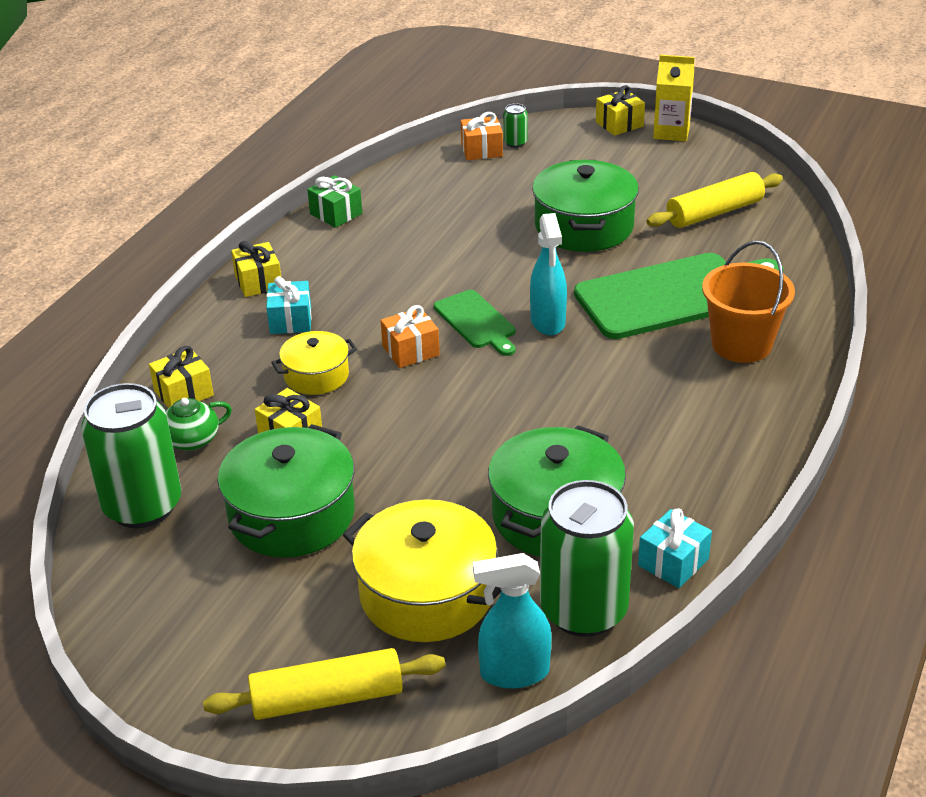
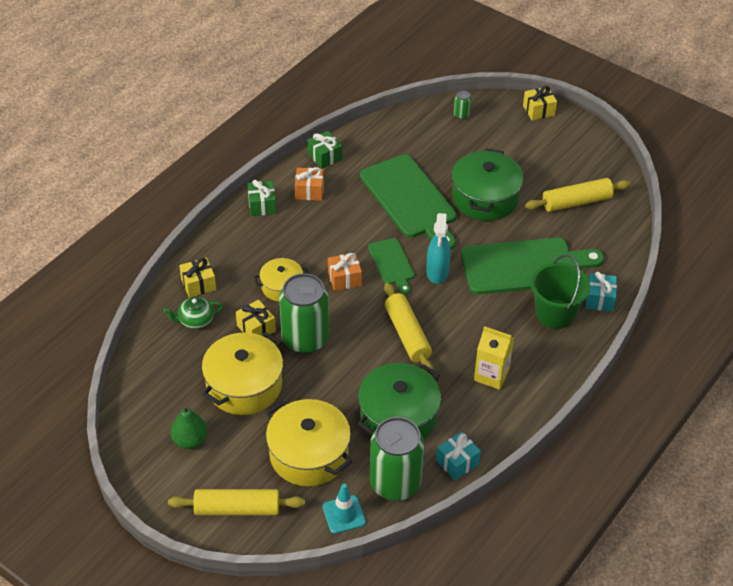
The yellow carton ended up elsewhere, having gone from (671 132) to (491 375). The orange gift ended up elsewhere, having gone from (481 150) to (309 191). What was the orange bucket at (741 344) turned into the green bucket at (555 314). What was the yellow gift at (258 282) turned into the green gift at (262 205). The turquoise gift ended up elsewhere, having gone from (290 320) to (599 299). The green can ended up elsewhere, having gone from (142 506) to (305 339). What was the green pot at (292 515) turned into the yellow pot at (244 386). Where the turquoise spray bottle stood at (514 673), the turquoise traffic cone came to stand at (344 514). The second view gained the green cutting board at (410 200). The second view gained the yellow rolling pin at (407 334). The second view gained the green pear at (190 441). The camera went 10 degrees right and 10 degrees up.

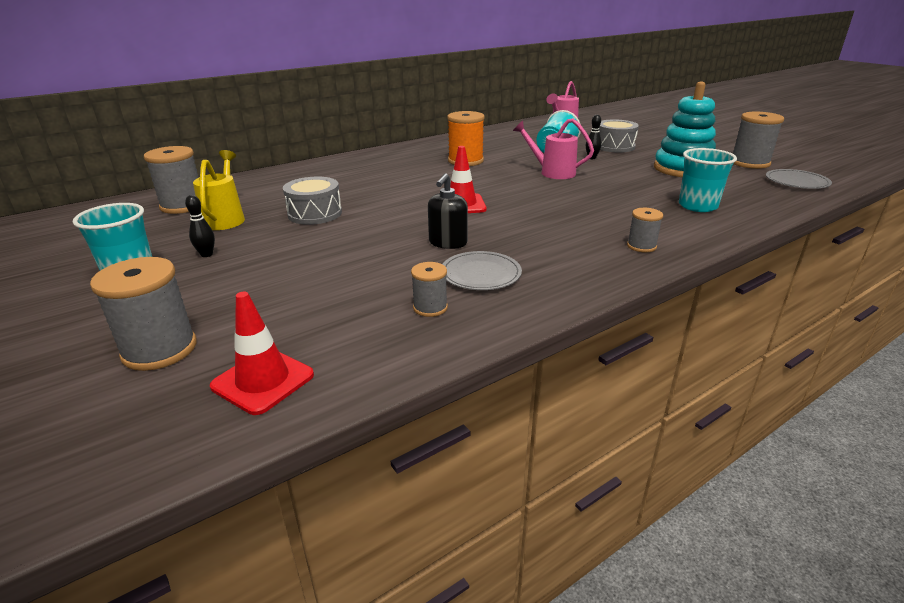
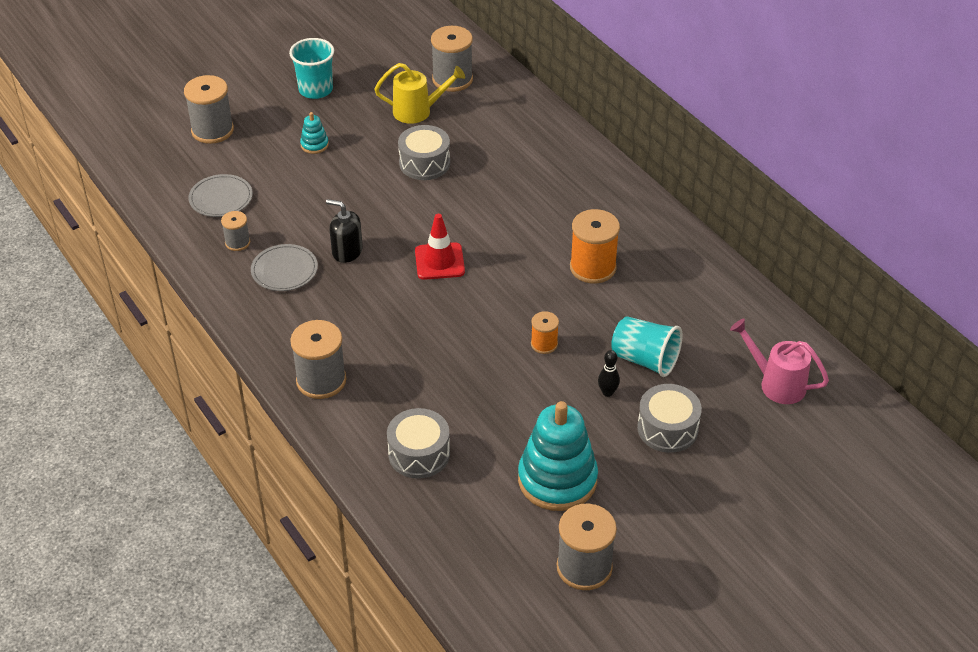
Where the pink watering can stood at (552 172), the orange spool came to stand at (544 344). Where the turquoise cup stood at (697 206), the grey drum came to stand at (419 454). The grey plate ended up elsewhere, having gone from (796 182) to (221 198). The second view lost the black bowling pin at (206 254). The size of the grey spool at (641 246) changed by a factor of 1.81. The second view lost the red traffic cone at (263 381). The second view gained the turquoise stacking toy at (314 145). The camera went 90 degrees right and 15 degrees up.

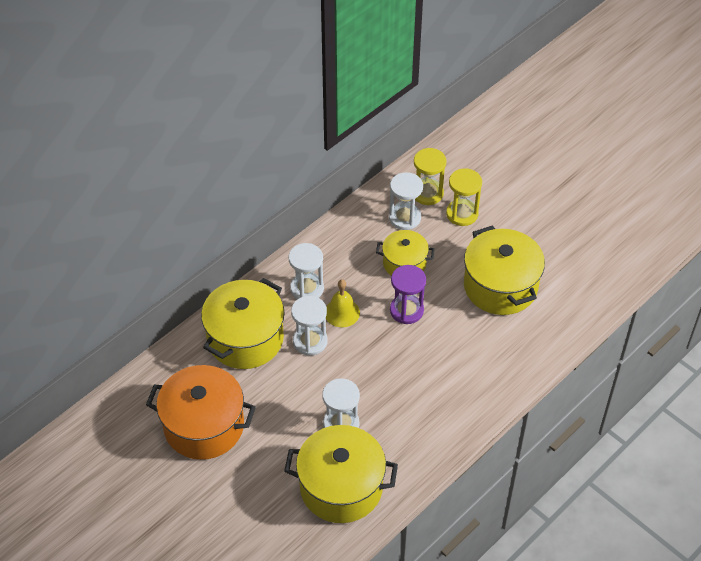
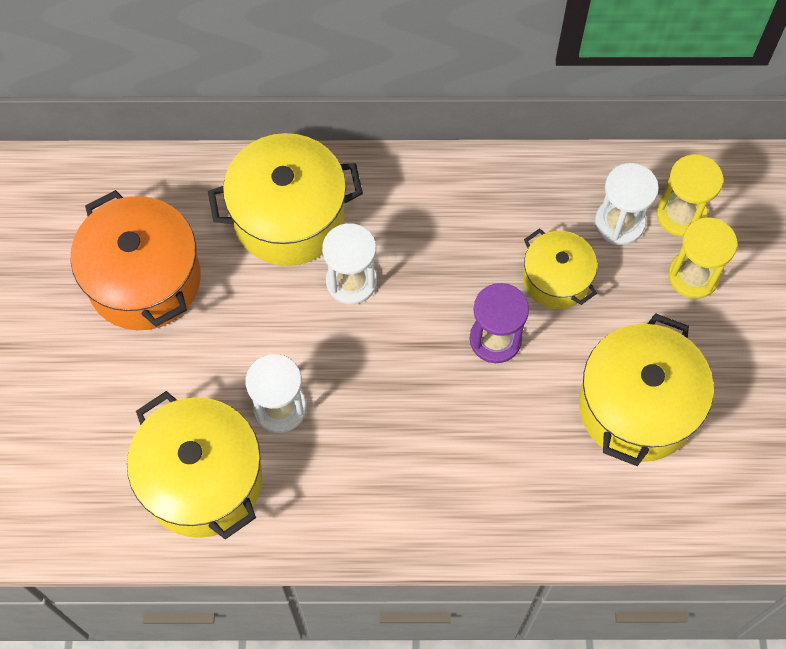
The second view lost the white hourglass at (307 288). The second view lost the yellow bell at (342 312). The camera went 45 degrees right and 15 degrees up.

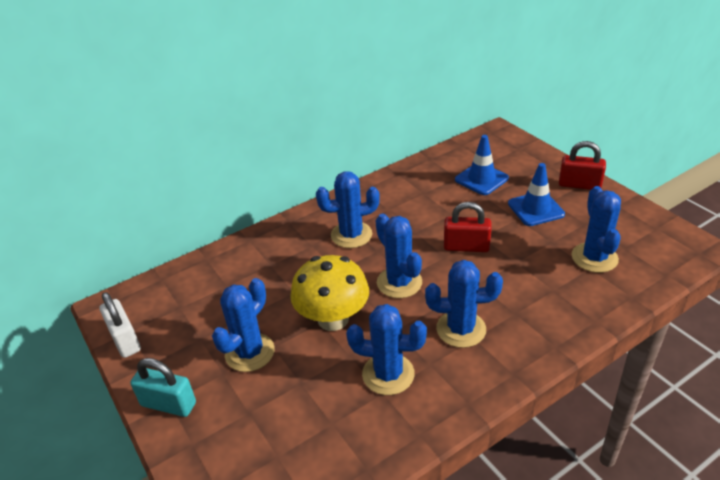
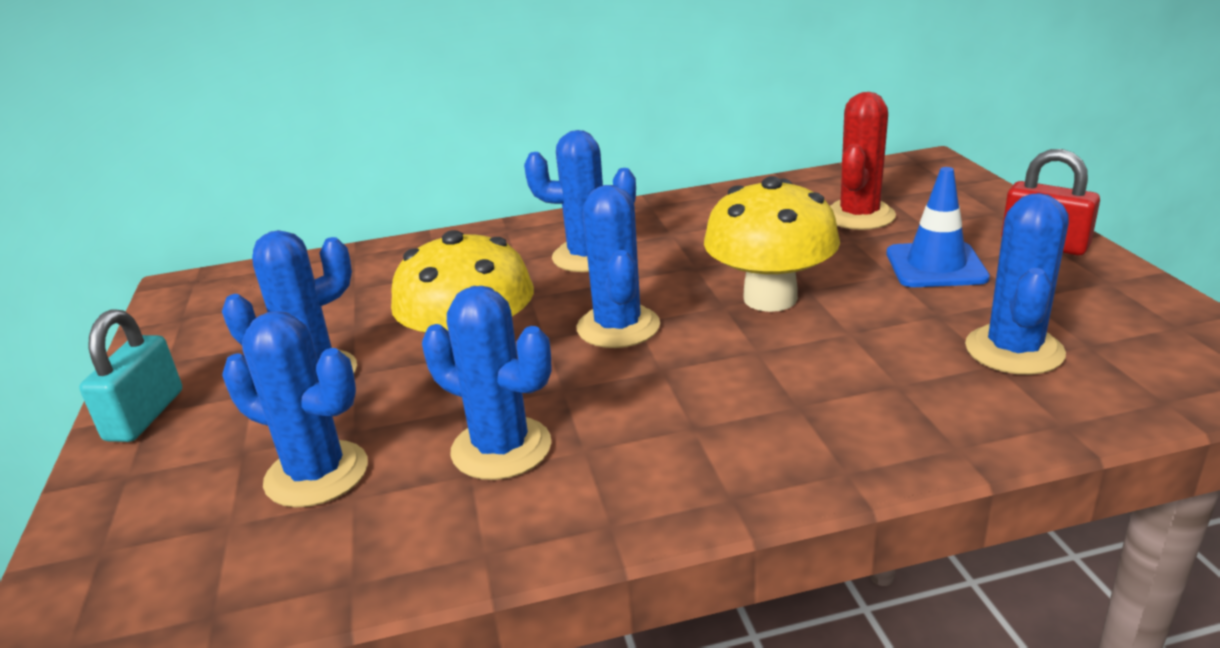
Where the blue traffic cone stood at (481 179), the red cactus came to stand at (859 216). Where the red padlock stood at (466 247), the yellow mushroom came to stand at (770 298). The blue cactus ended up elsewhere, having gone from (461 329) to (316 474). The second view lost the white padlock at (125 340). The turquoise padlock at (168 404) ended up facing another way, 60 degrees clockwise from before. The camera went 20 degrees right and 10 degrees down.

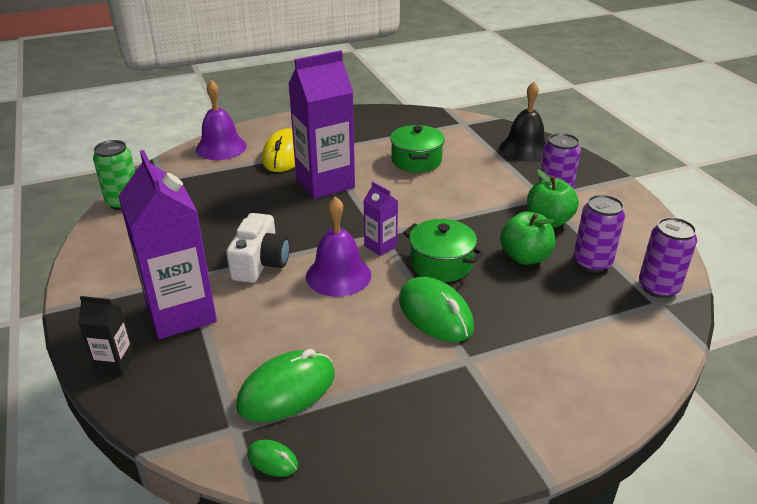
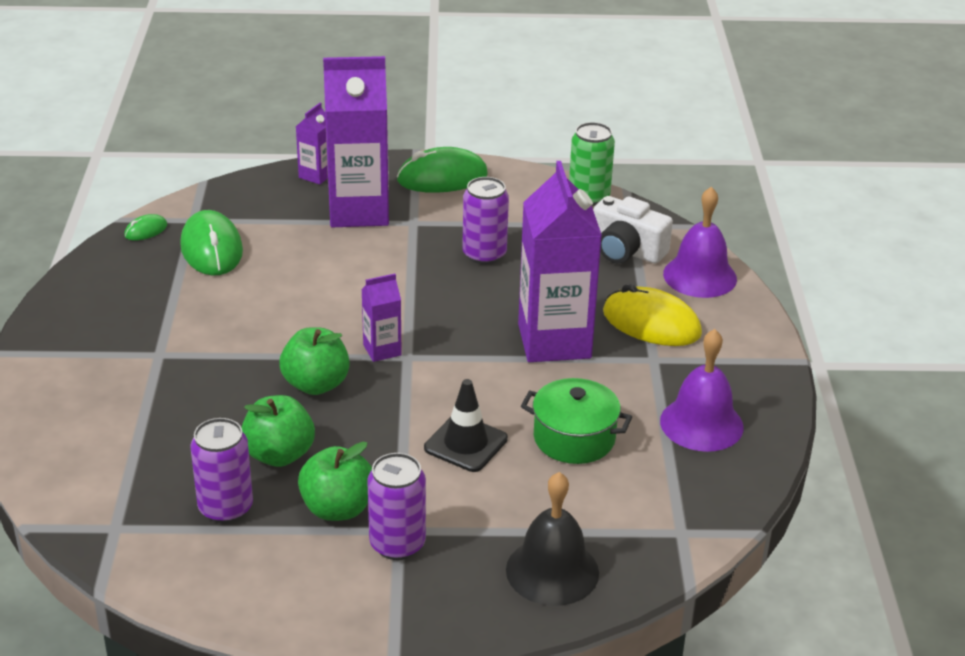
The purple bell ended up elsewhere, having gone from (338 275) to (701 424). The white camera ended up elsewhere, having gone from (260 263) to (626 250). The purple can ended up elsewhere, having gone from (658 287) to (484 254). Where the green pot stood at (441 264), the green apple came to stand at (316 384). The green mouse ended up elsewhere, having gone from (435 314) to (442 178). What was the black carton at (115 363) turned into the purple carton at (316 175). The second view gained the black traffic cone at (465 443). The camera went 110 degrees right and 0 degrees up.

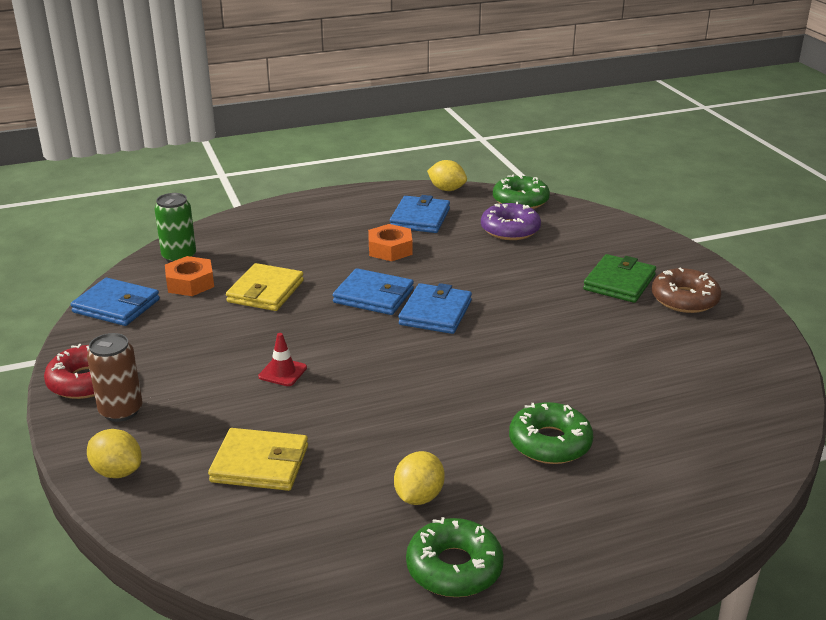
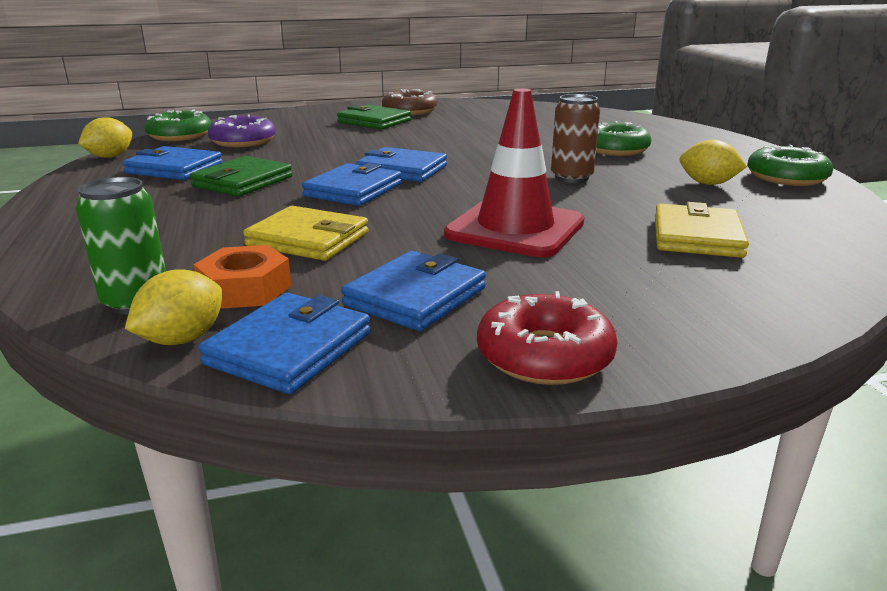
Where the orange nut stood at (390 249), the green wallet came to stand at (243 182). The brown can ended up elsewhere, having gone from (121 411) to (571 178). The size of the red traffic cone at (282 372) changed by a factor of 2.38. The yellow lemon ended up elsewhere, having gone from (117 471) to (182 339). The second view gained the blue wallet at (415 297). The camera went 85 degrees left and 5 degrees down.

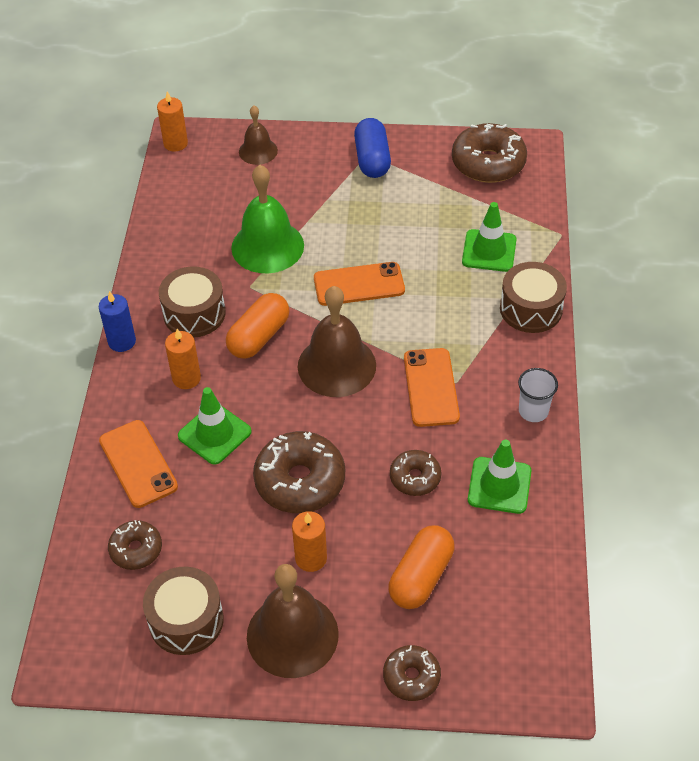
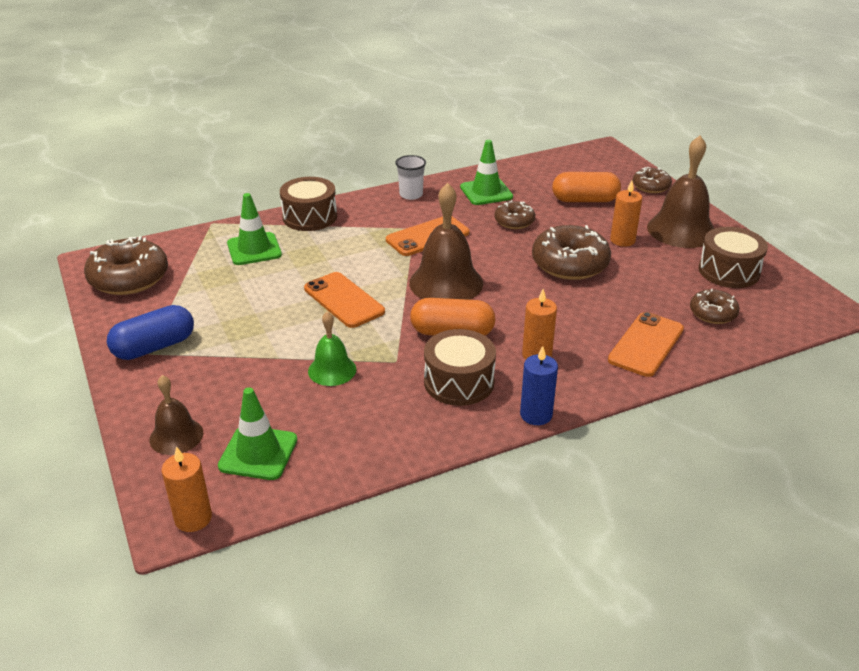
The size of the green bell at (267 246) changed by a factor of 0.57. The green traffic cone ended up elsewhere, having gone from (214 434) to (258 453). The camera went 120 degrees left and 15 degrees down.

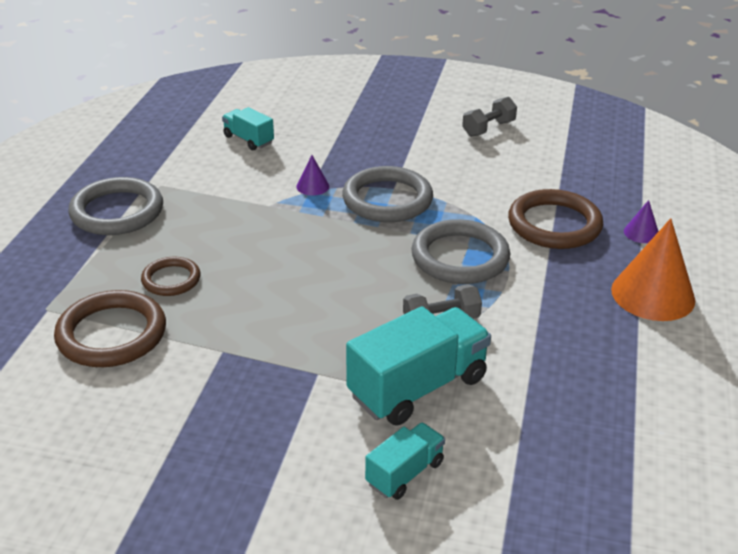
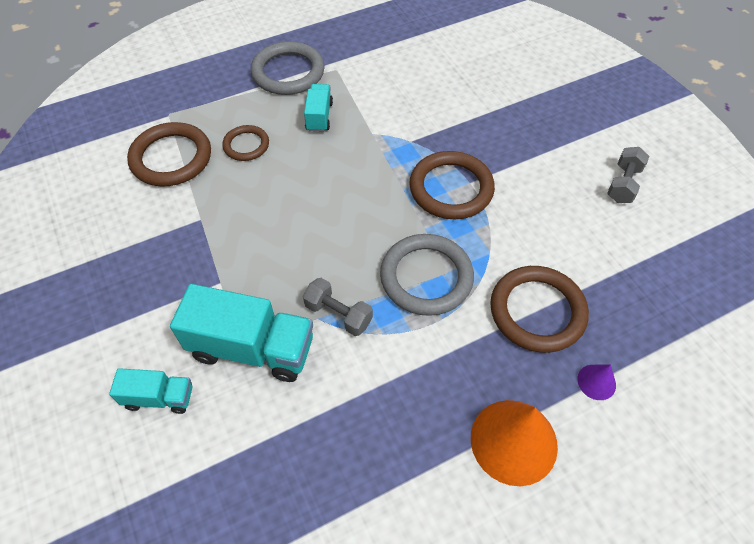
The grey dumbbell at (488 128) ended up facing another way, 75 degrees counterclockwise from before. The turquoise truck ended up elsewhere, having gone from (248 140) to (319 116). The second view lost the purple cone at (312 186). What was the grey ring at (387 199) turned into the brown ring at (451 188). The camera went 50 degrees right and 20 degrees up.

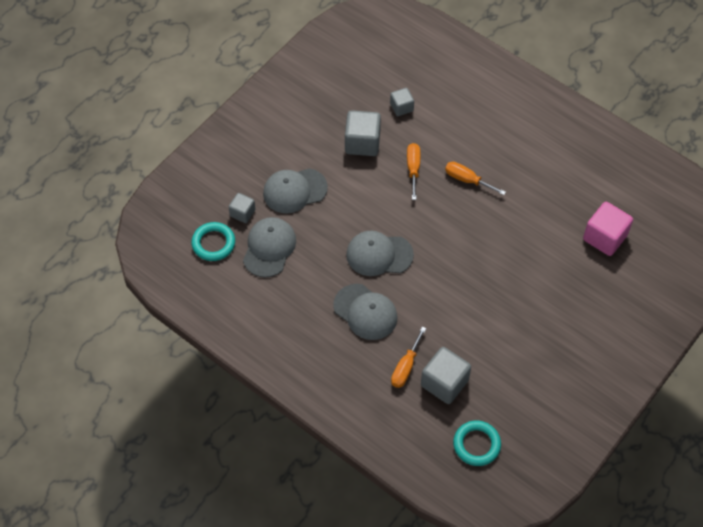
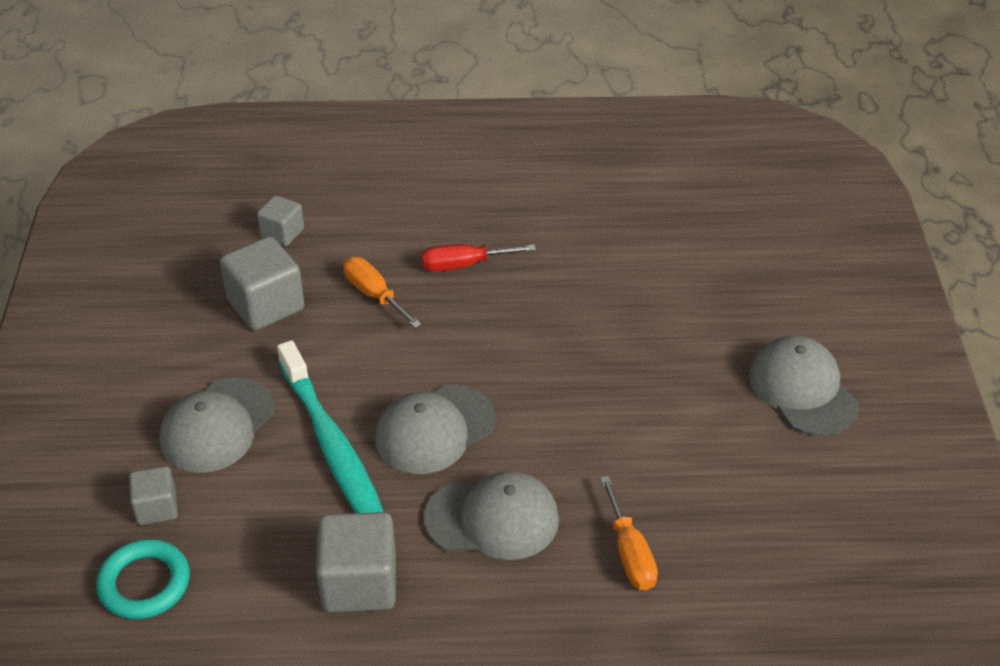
What was the orange screwdriver at (467 180) turned into the red screwdriver at (464 265). The second view lost the pink cube at (604 237). The grey cap ended up elsewhere, having gone from (269 248) to (803 389). The grey cube ended up elsewhere, having gone from (444 383) to (359 583). The second view lost the turquoise ring at (476 444). The second view gained the turquoise toothbrush at (333 447). The camera went 40 degrees left and 15 degrees down.

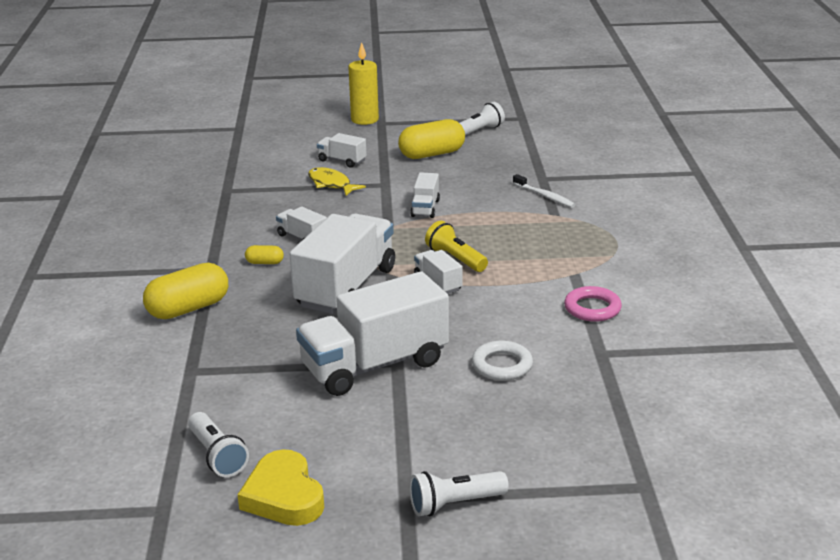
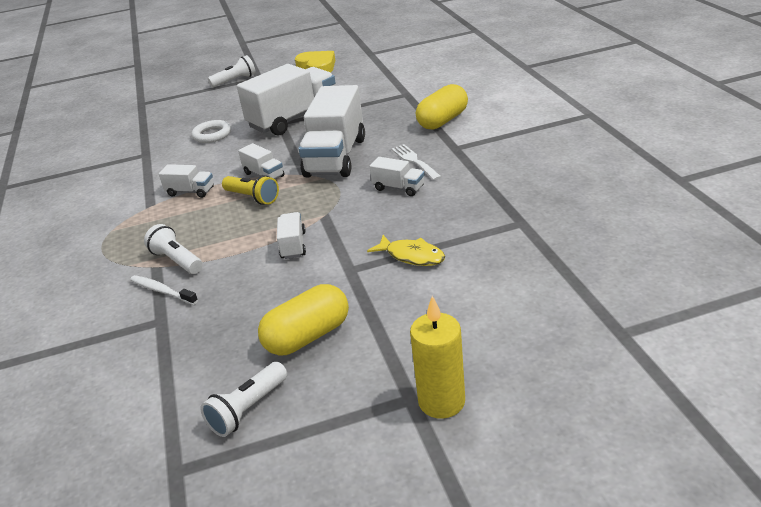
The white truck ended up elsewhere, having gone from (342 161) to (190 191). Where the yellow capsule stood at (265 262), the white fork came to stand at (415 161). The second view lost the pink ring at (592 308). The white flashlight ended up elsewhere, having gone from (217 456) to (177 260). The camera went 170 degrees right and 5 degrees up.

